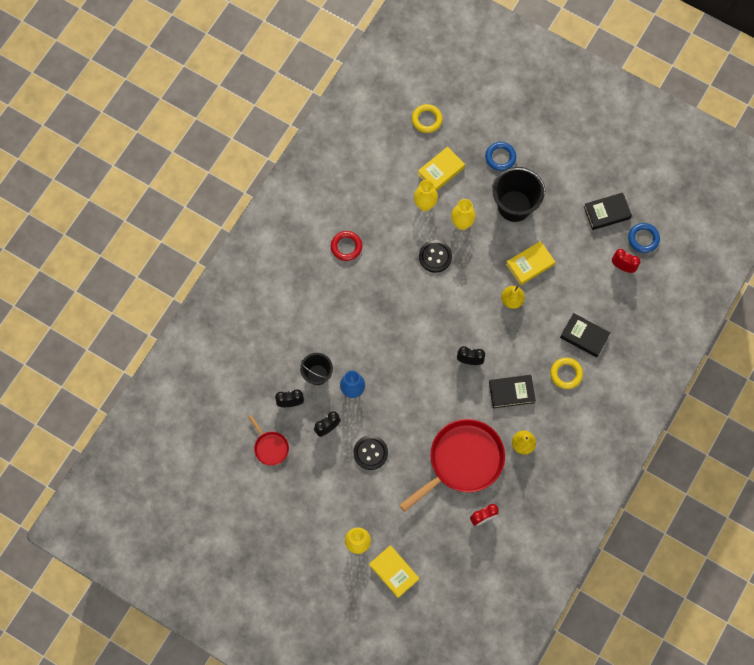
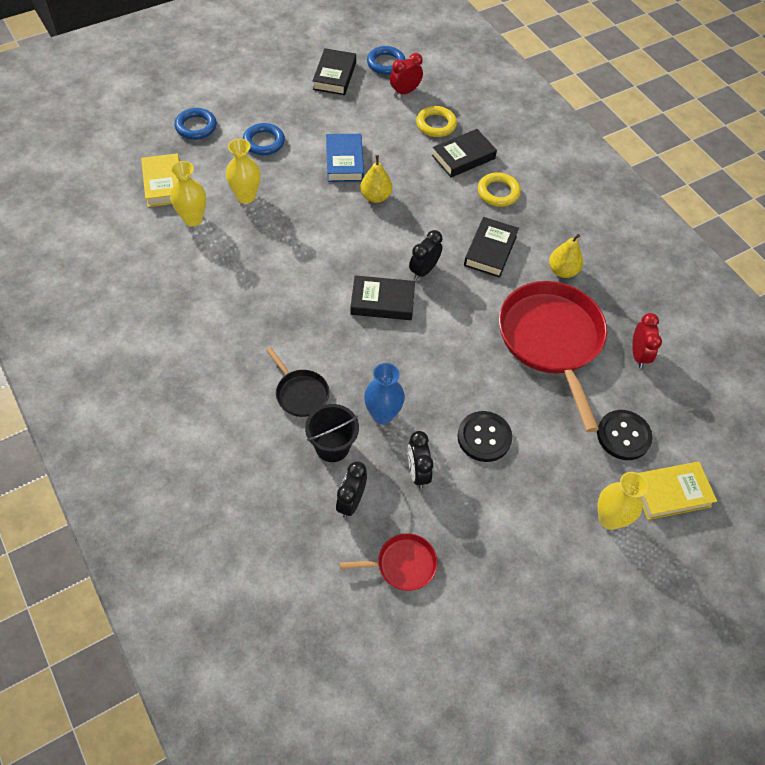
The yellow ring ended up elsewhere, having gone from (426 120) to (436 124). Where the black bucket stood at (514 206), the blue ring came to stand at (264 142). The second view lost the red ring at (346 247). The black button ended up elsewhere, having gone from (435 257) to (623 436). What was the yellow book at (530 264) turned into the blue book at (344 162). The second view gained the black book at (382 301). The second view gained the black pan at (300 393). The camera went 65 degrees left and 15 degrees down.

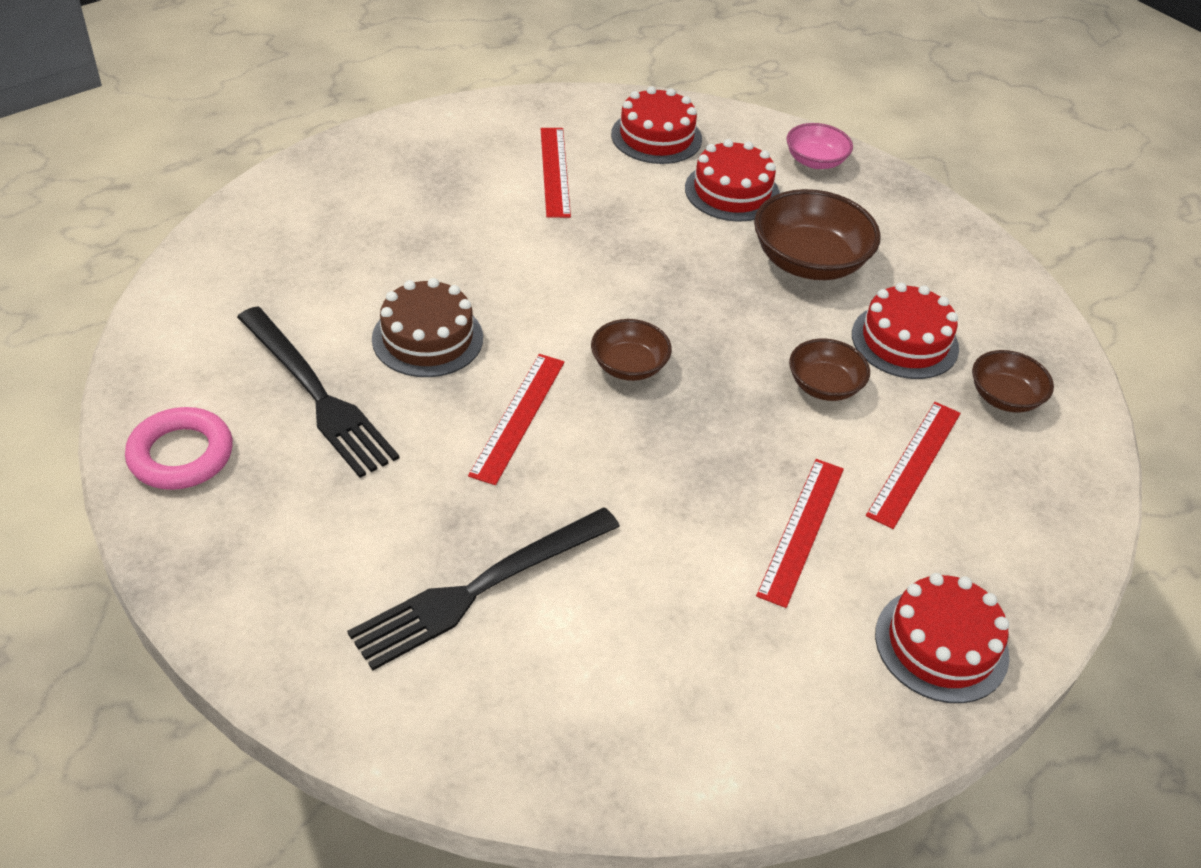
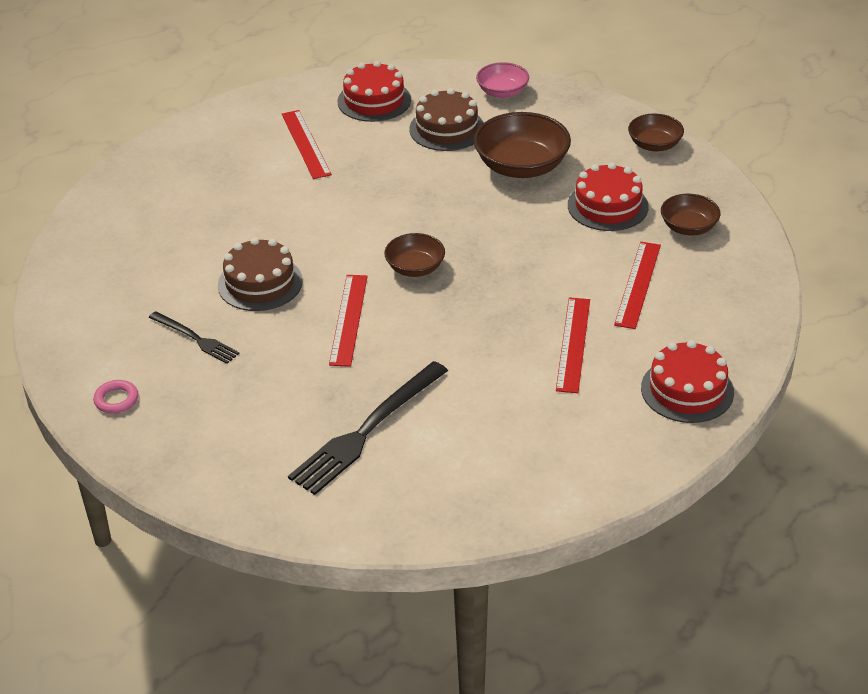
What was the red cake at (732 191) turned into the brown cake at (447 129). The size of the black fork at (316 394) changed by a factor of 0.56. The brown bowl ended up elsewhere, having gone from (824 386) to (654 145). The size of the pink ring at (181 455) changed by a factor of 0.58. The camera went 10 degrees left and 5 degrees down.

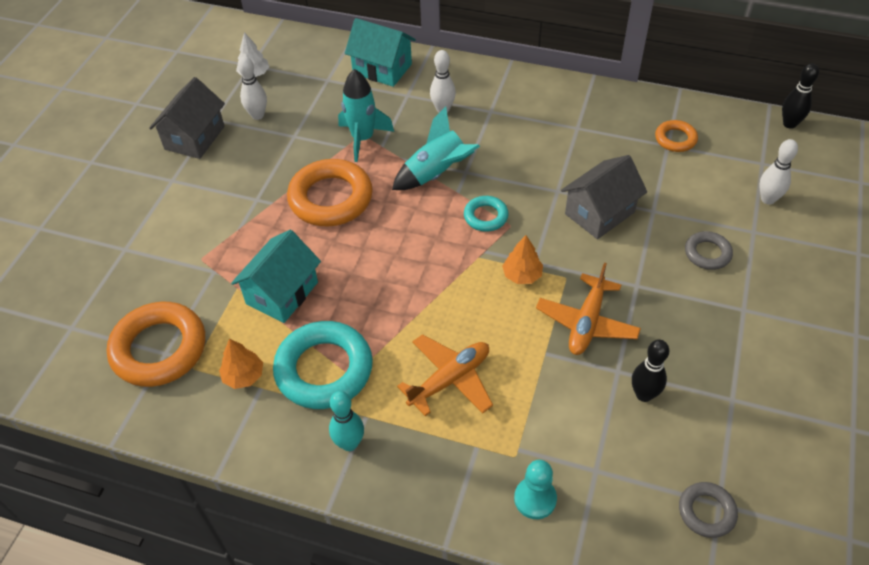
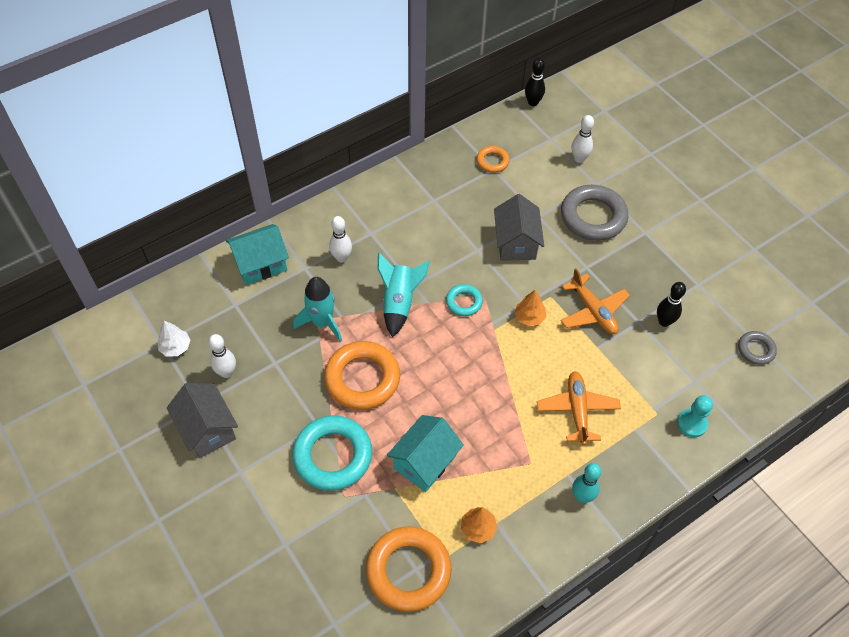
The turquoise house at (282 293) ended up facing another way, 60 degrees clockwise from before. The size of the grey ring at (707 253) changed by a factor of 1.94. The turquoise ring ended up elsewhere, having gone from (324 369) to (333 456). The camera went 55 degrees left and 5 degrees up.

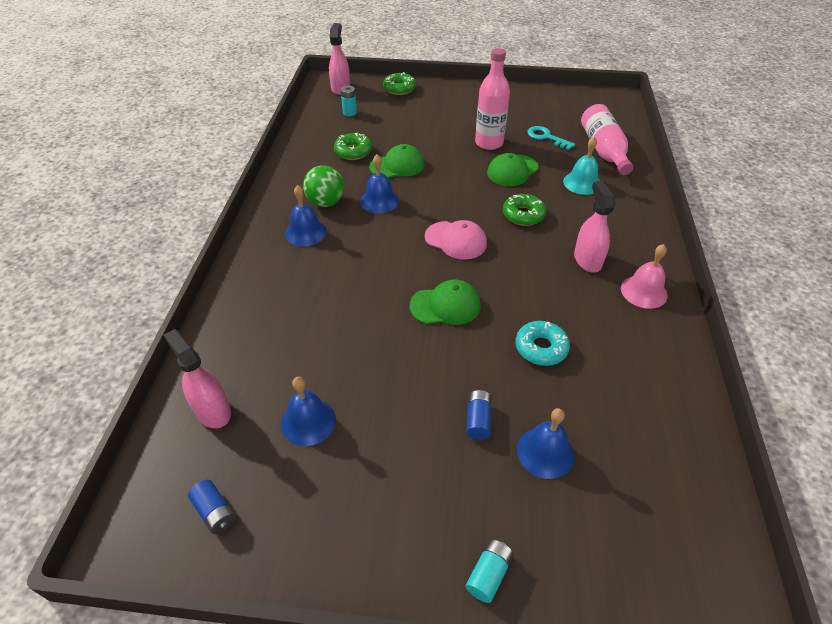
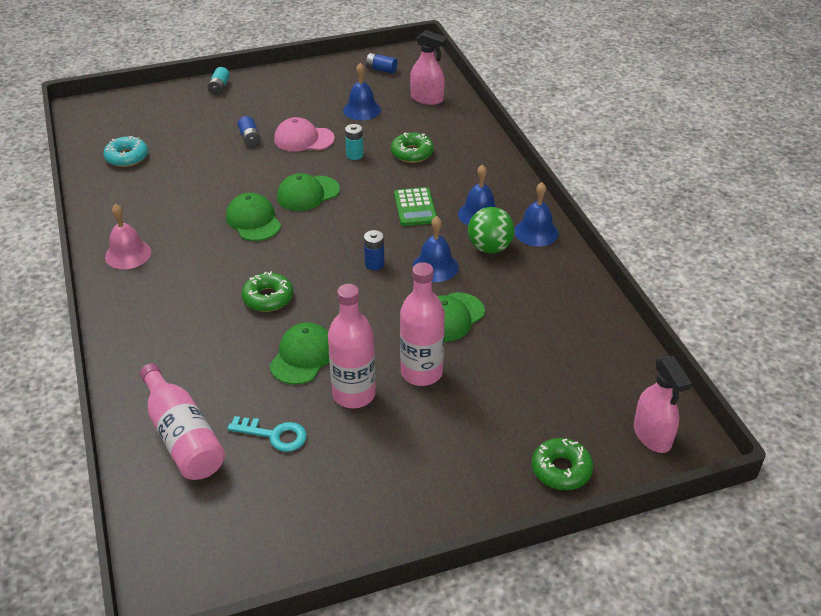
The turquoise battery ended up elsewhere, having gone from (349 113) to (354 155). The green donut ended up elsewhere, having gone from (353 151) to (412 153). The second view lost the turquoise bell at (582 183). The second view lost the pink spray bottle at (587 260). The pink cap ended up elsewhere, having gone from (456 240) to (303 139). The turquoise donut ended up elsewhere, having gone from (541 348) to (127 157). The blue bell ended up elsewhere, having gone from (545 452) to (536 232). The second view gained the green calculator at (415 207). The second view gained the green cap at (253 220). The second view gained the blue battery at (374 264). The second view gained the pink bottle at (421 372). The camera went 155 degrees right and 5 degrees down.

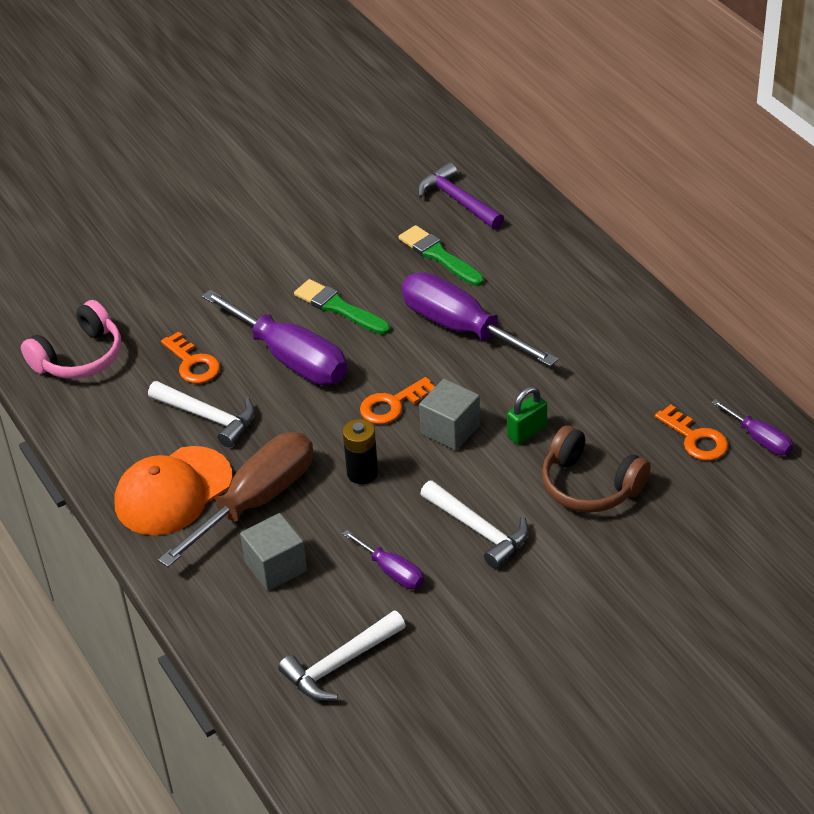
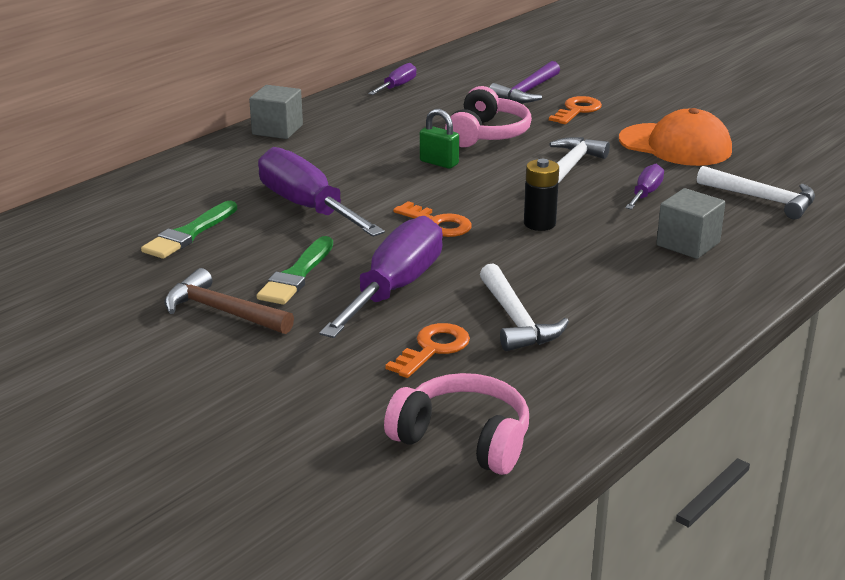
The purple hammer ended up elsewhere, having gone from (458 201) to (527 92). The purple screwdriver at (461 328) ended up facing another way, 120 degrees clockwise from before. The grey cube ended up elsewhere, having gone from (450 429) to (277 130). The white hammer at (208 417) ended up facing another way, 150 degrees clockwise from before. The orange key ended up elsewhere, having gone from (696 439) to (577 110). What was the brown headphones at (590 485) turned into the pink headphones at (487 134). The second view lost the brown screwdriver at (256 500). The orange cap ended up elsewhere, having gone from (173 491) to (675 145). The second view gained the brown hammer at (222 311). The camera went 110 degrees left and 15 degrees down.

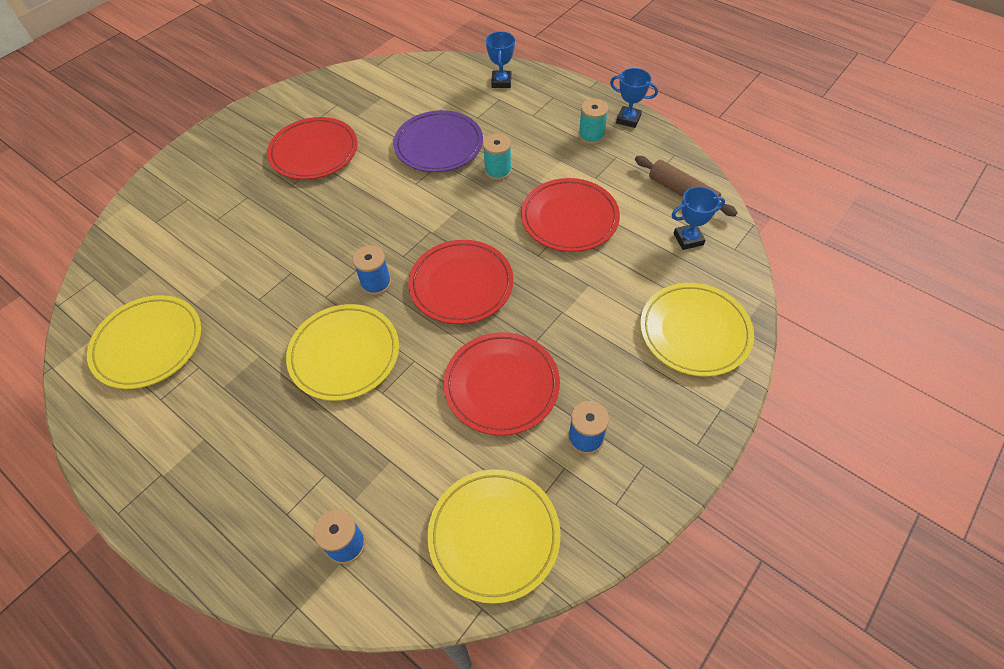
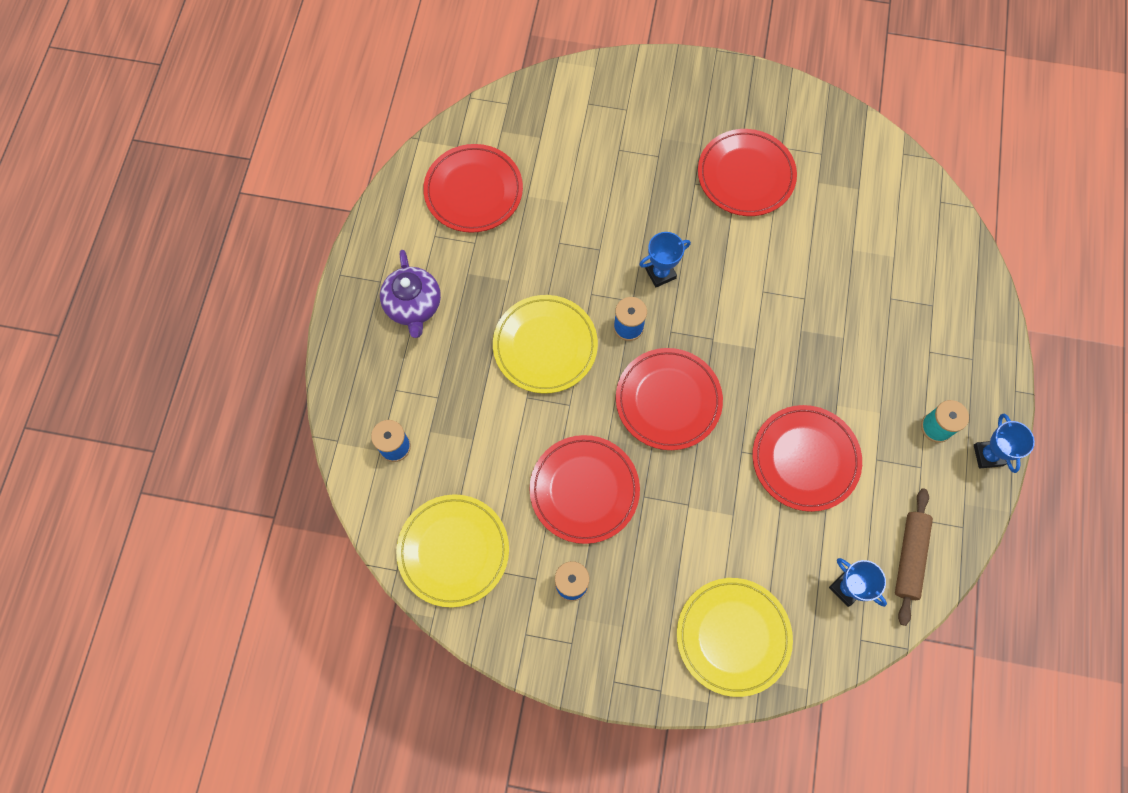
The blue trophy ended up elsewhere, having gone from (501 82) to (660 273). The second view lost the purple plate at (439 145). The second view lost the turquoise spool at (498 171). What was the yellow plate at (148 344) turned into the red plate at (473 191). The second view gained the purple teapot at (413 306). The camera went 60 degrees right and 15 degrees up.

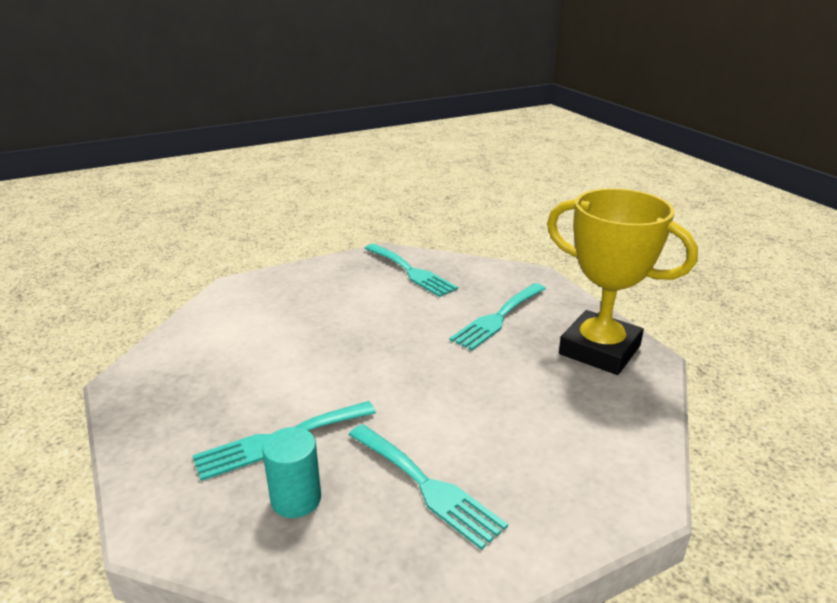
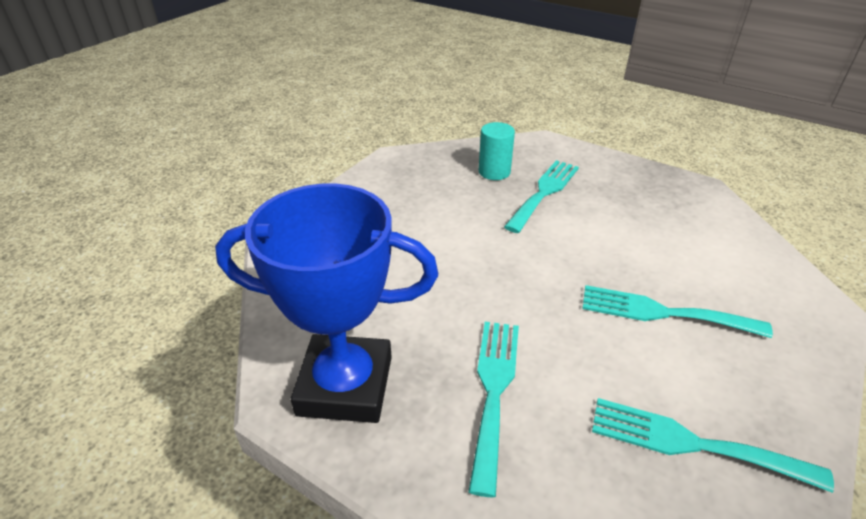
What was the yellow trophy at (599 350) turned into the blue trophy at (345 385). The turquoise fork ended up elsewhere, having gone from (427 486) to (663 313). The camera went 150 degrees right and 10 degrees up.

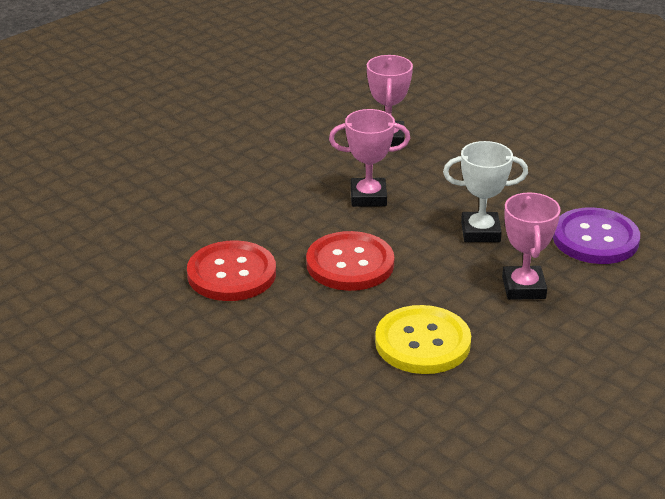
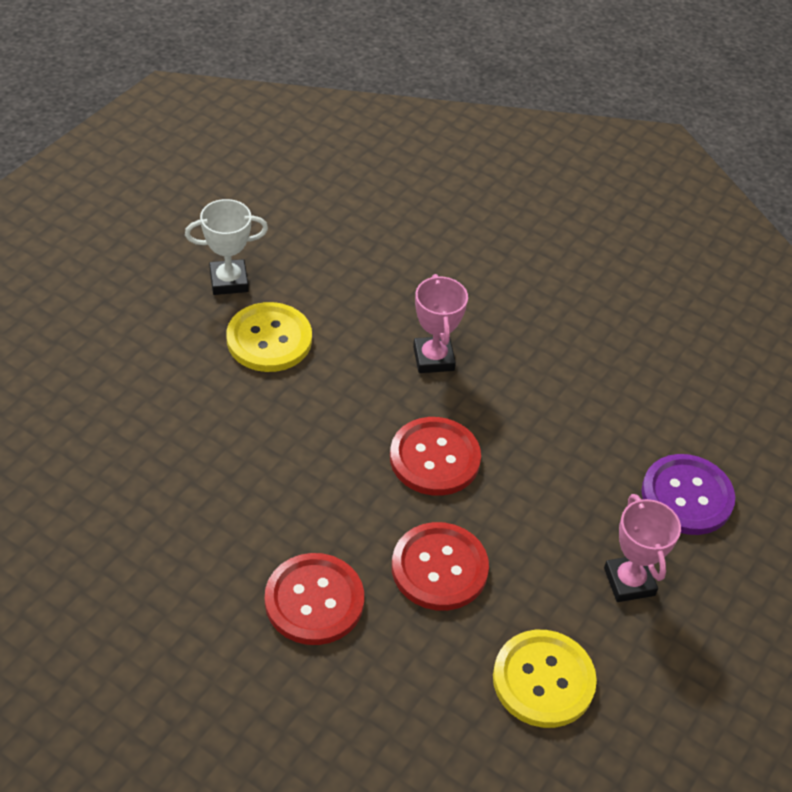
Where the pink trophy stood at (368 197), the red button came to stand at (434 458). The white trophy ended up elsewhere, having gone from (480 232) to (229 281). The second view gained the yellow button at (269 339). The camera went 15 degrees left and 15 degrees up.

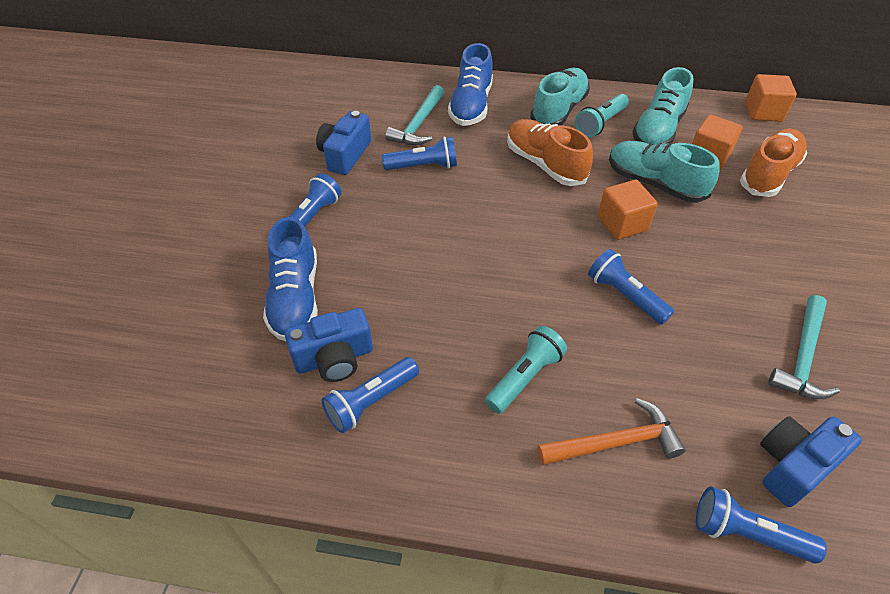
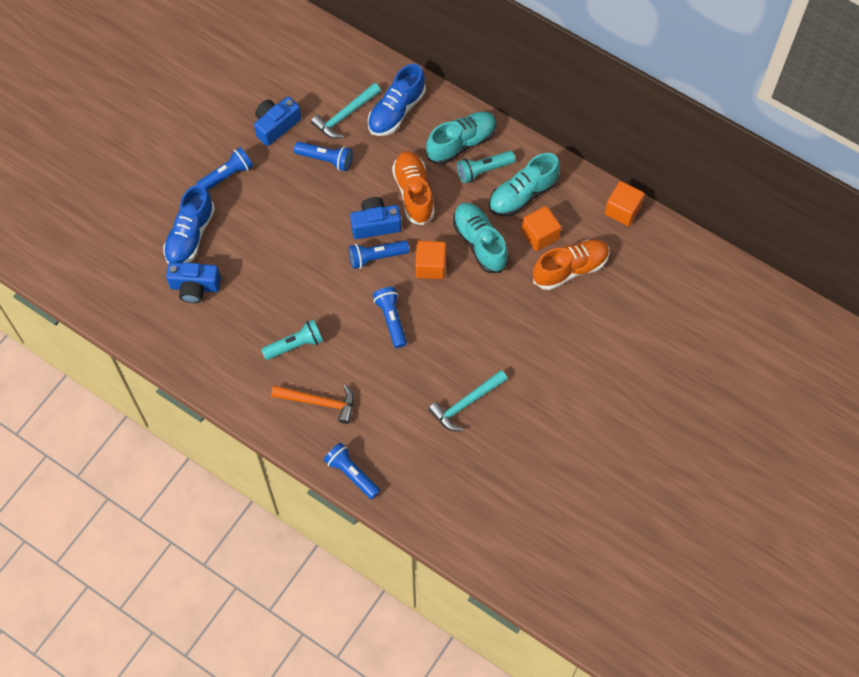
The blue flashlight ended up elsewhere, having gone from (371 401) to (376 257). The blue camera ended up elsewhere, having gone from (793 465) to (375 224). The camera went 25 degrees right and 15 degrees up.

